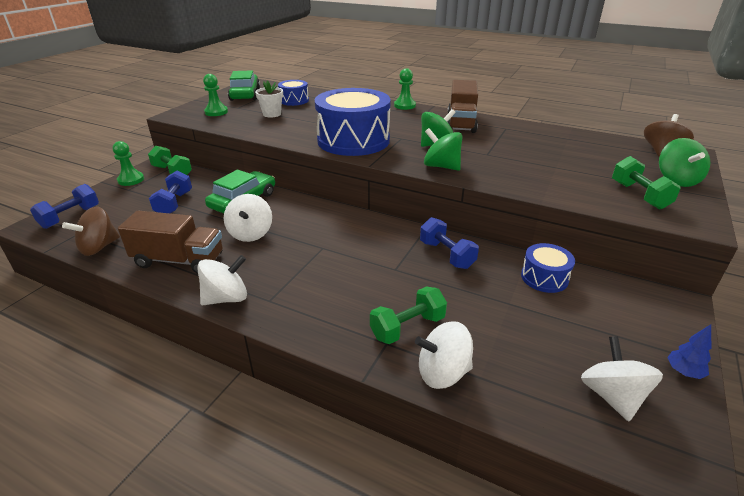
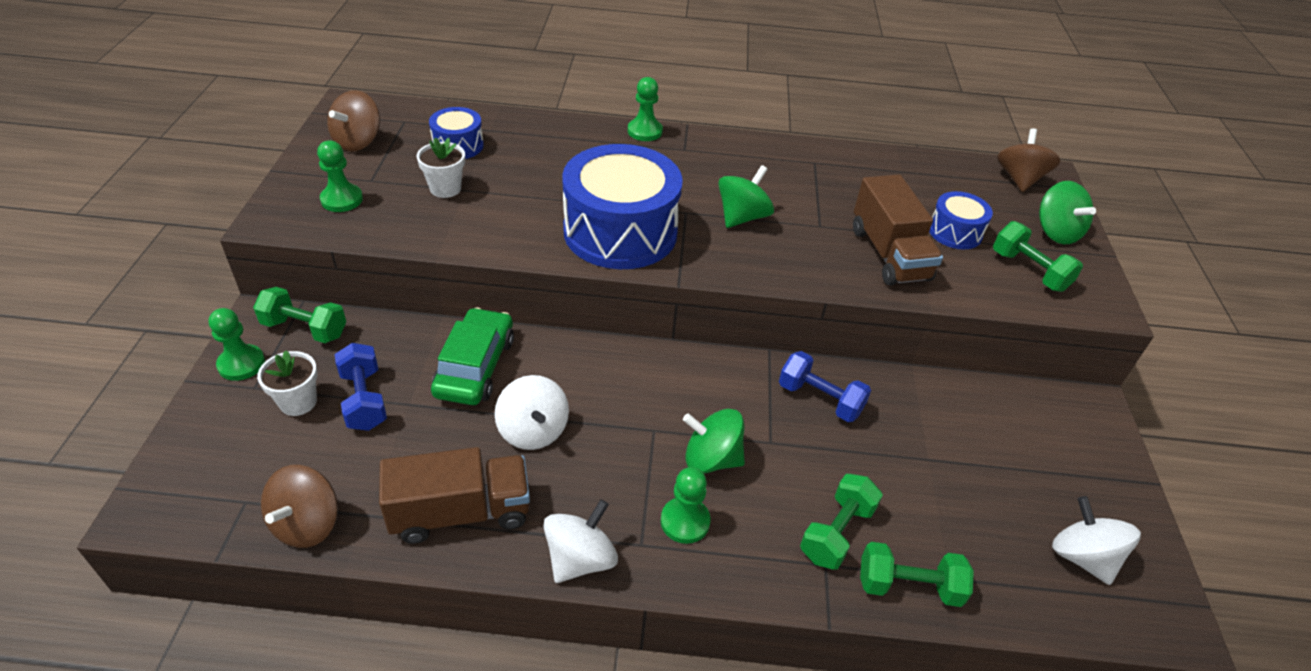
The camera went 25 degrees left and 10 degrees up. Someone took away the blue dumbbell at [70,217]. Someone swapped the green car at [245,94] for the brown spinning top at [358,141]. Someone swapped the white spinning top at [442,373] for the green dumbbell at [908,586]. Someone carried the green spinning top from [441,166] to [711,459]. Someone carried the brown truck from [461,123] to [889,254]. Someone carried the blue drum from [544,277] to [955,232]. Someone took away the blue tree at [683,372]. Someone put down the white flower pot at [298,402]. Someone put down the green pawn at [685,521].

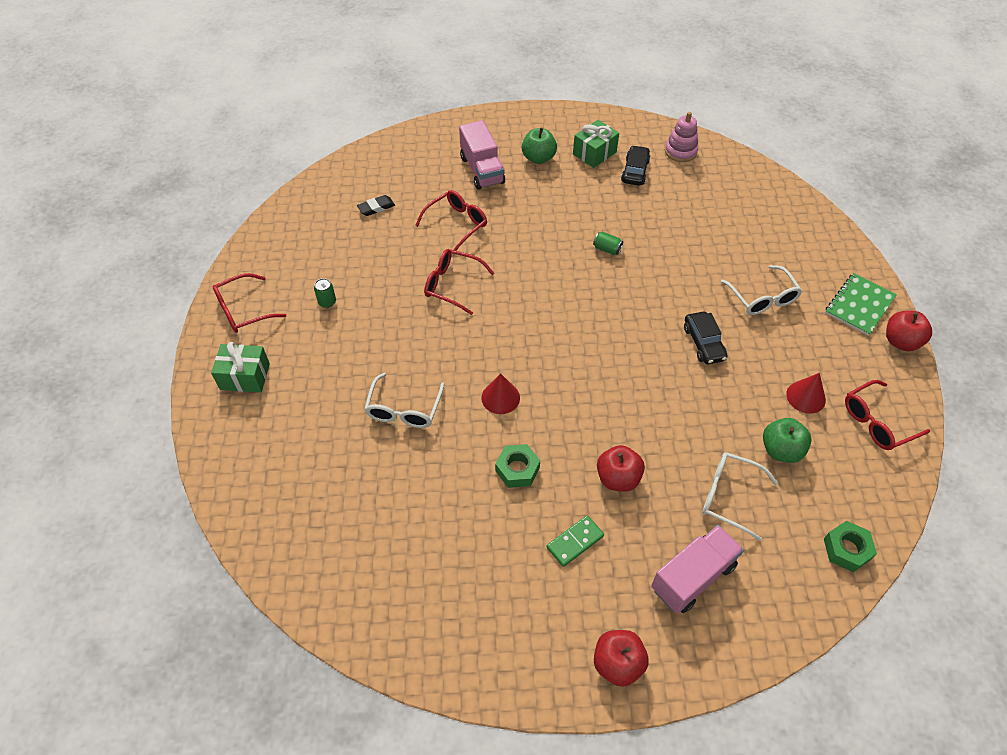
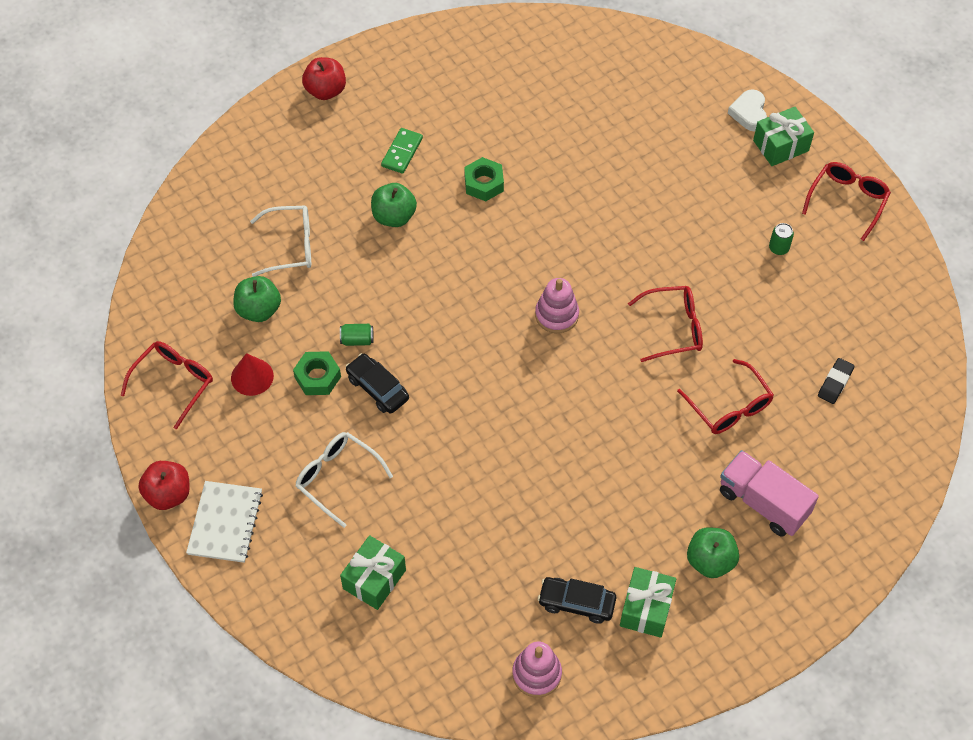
The camera went 150 degrees right and 5 degrees up. Someone took away the white glasses at [404,409]. Someone rotated the red glasses at [457,224] by 45 degrees counterclockwise. Someone took away the red cone at [500,397]. Someone carried the green can from [607,249] to [357,340]. Someone repainted the red apple at [618,478], which became the green apple at [394,216]. Someone rotated the black car at [635,171] by 120 degrees clockwise. Someone took away the pink truck at [693,577]. Someone carried the green nut from [846,549] to [317,377]. Someone repainted the green notebook at [859,305], which became the white notebook at [225,523]. Someone put down the green gift at [374,579]. Someone put down the pink stacking toy at [556,315]. Someone put down the white heart at [749,113].

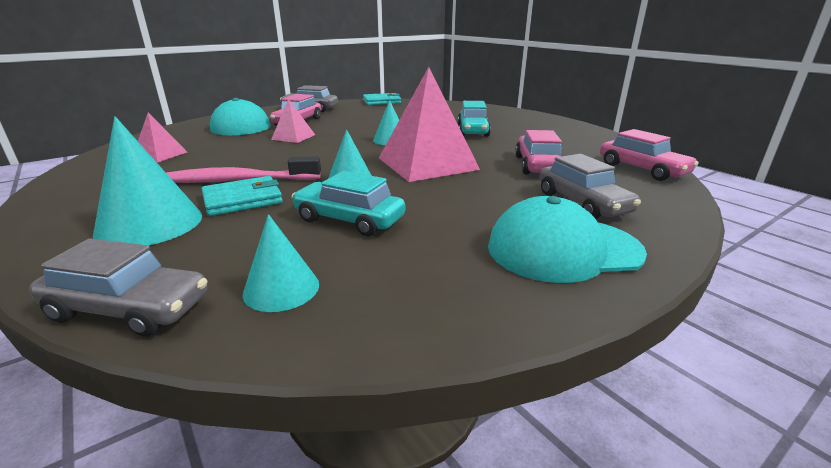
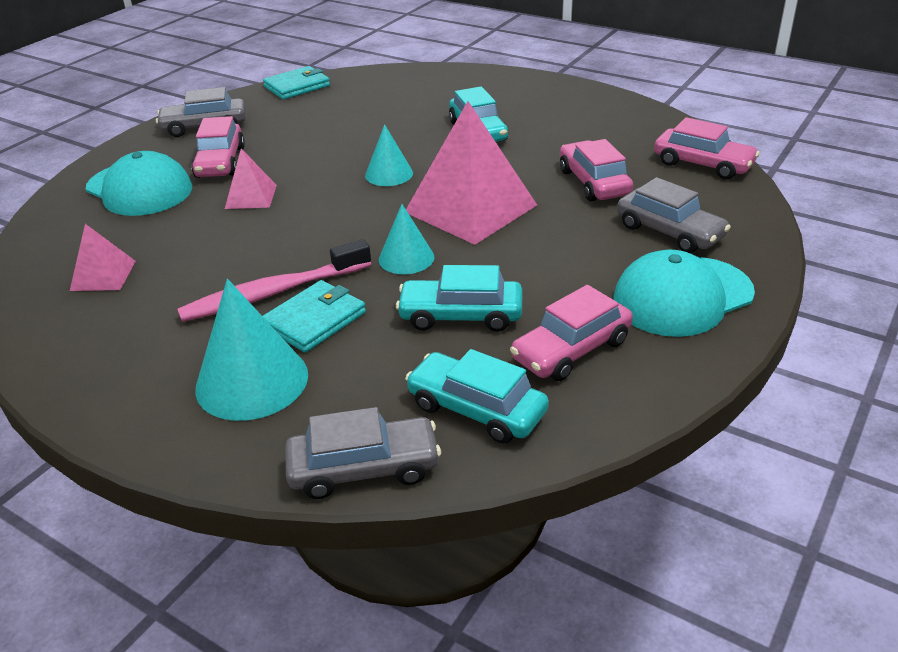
The camera went 20 degrees left and 10 degrees up. Someone swapped the turquoise cone at [281,288] for the turquoise car at [476,409]. Someone put down the pink car at [571,350].

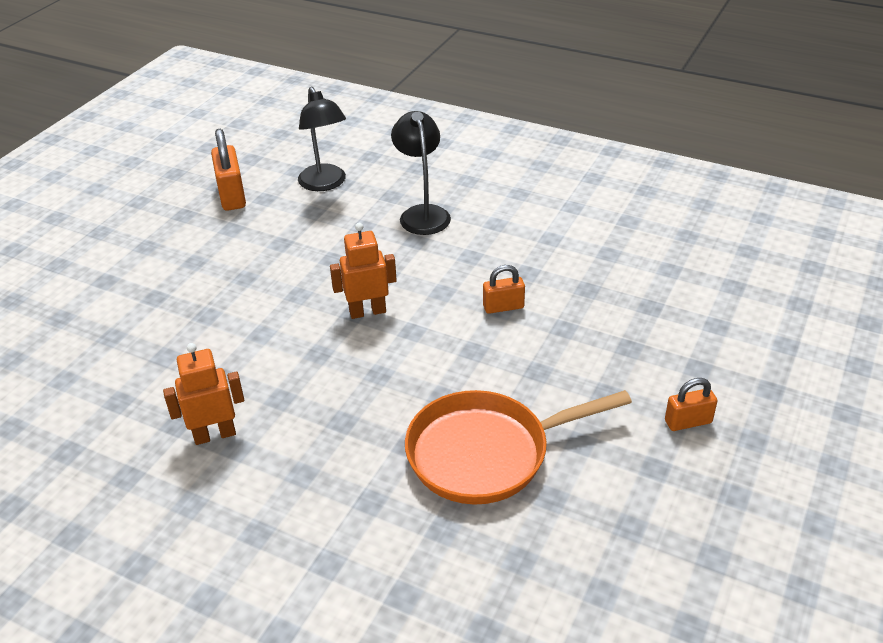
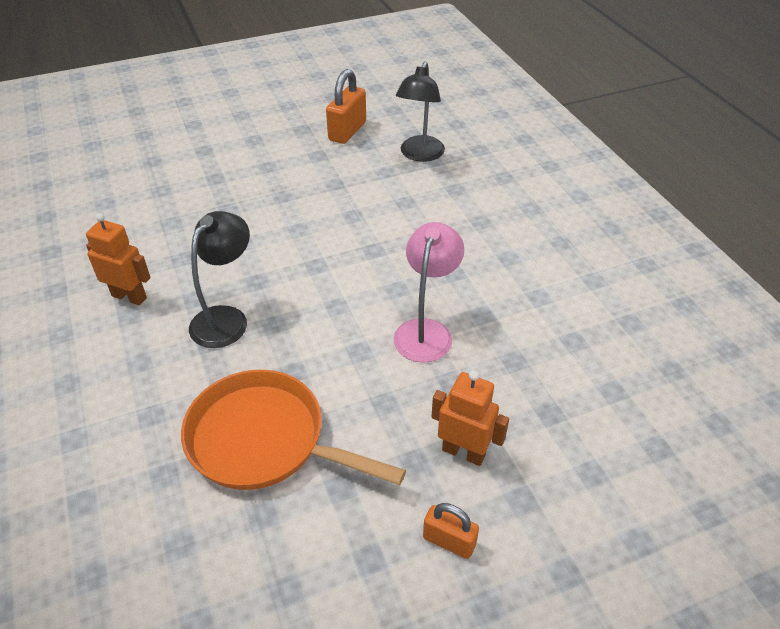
The camera went 40 degrees right and 5 degrees up. Someone carried the orange robot from [367,311] to [463,452]. Someone carried the black lamp from [422,213] to [226,318]. Someone swapped the orange padlock at [503,307] for the pink lamp at [426,331].

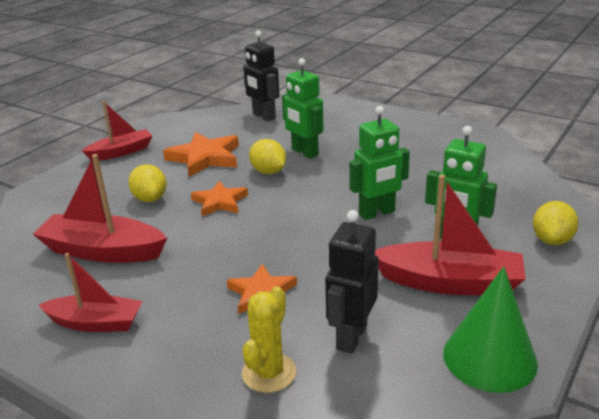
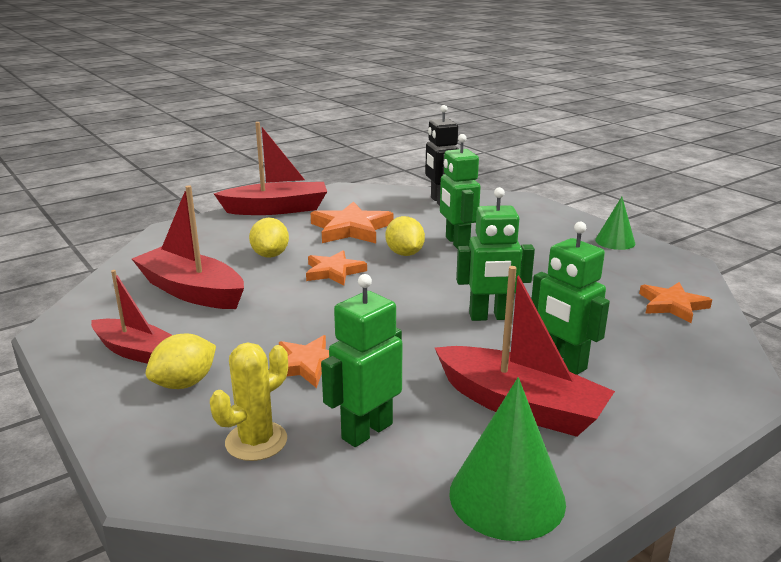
The camera went 20 degrees right and 5 degrees down. Someone scaled the red boat at [121,152] by 1.51. Someone repainted the black robot at [351,337], which became the green robot at [366,431]. Someone carried the yellow lemon from [552,240] to [185,383]. Someone put down the green cone at [615,241]. Someone put down the orange star at [672,305].

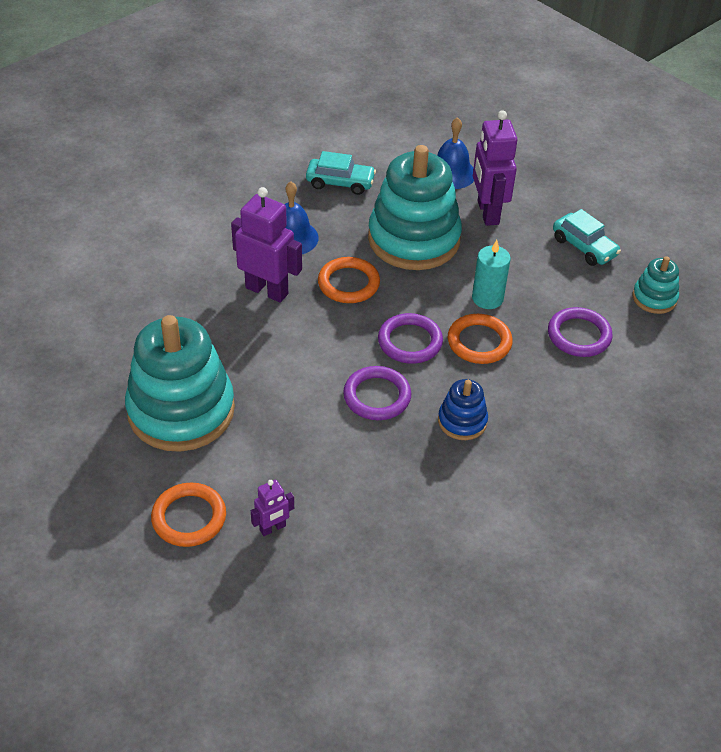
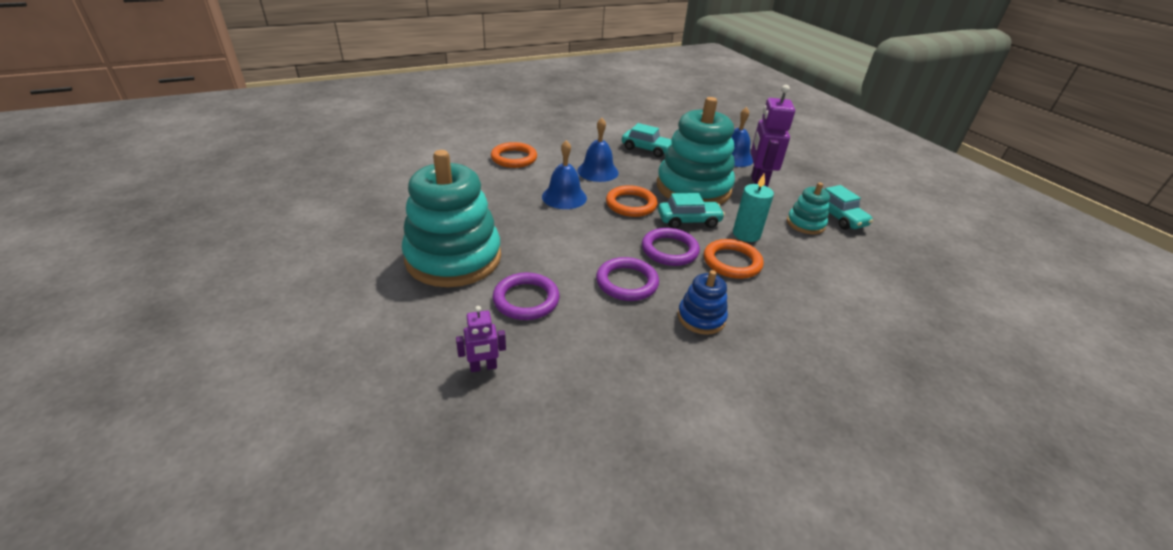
The camera went 15 degrees right and 10 degrees down. Someone carried the orange ring from [189,517] to [514,158]. Someone swapped the purple robot at [267,290] for the blue bell at [564,197]. Someone carried the purple ring from [579,335] to [526,300]. Someone carried the turquoise stacking toy from [654,298] to [805,224]. Someone put down the turquoise car at [688,221].

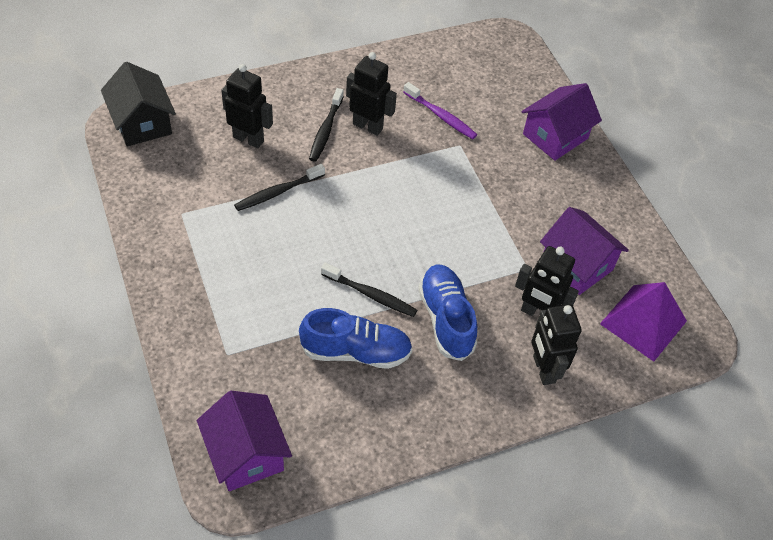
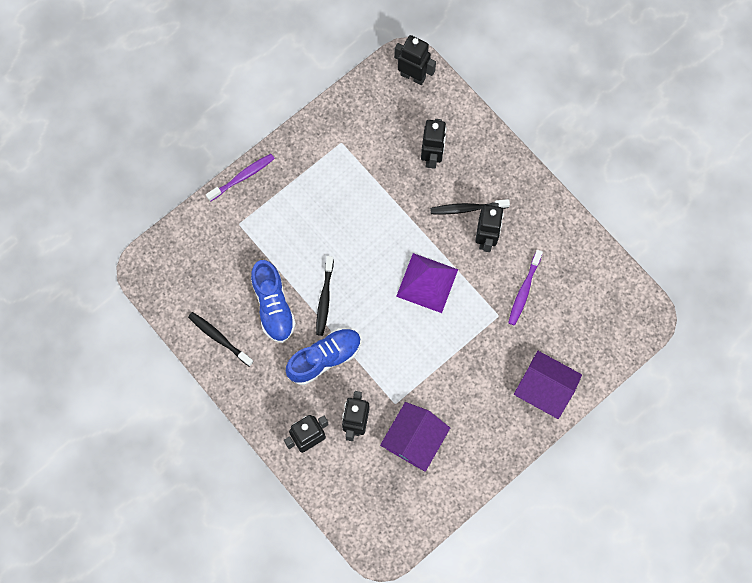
The camera went 75 degrees right and 20 degrees up. Someone swapped the black house at [142,123] for the black robot at [413,76]. Someone took away the purple house at [246,454]. Someone carried the black toothbrush from [278,192] to [219,338]. Someone carried the purple pyramid from [643,322] to [427,282]. Someone put down the purple toothbrush at [242,177].

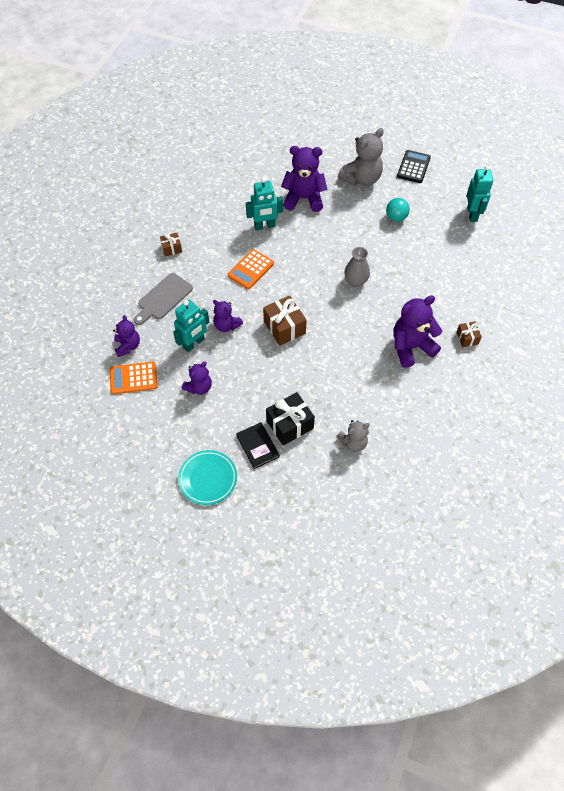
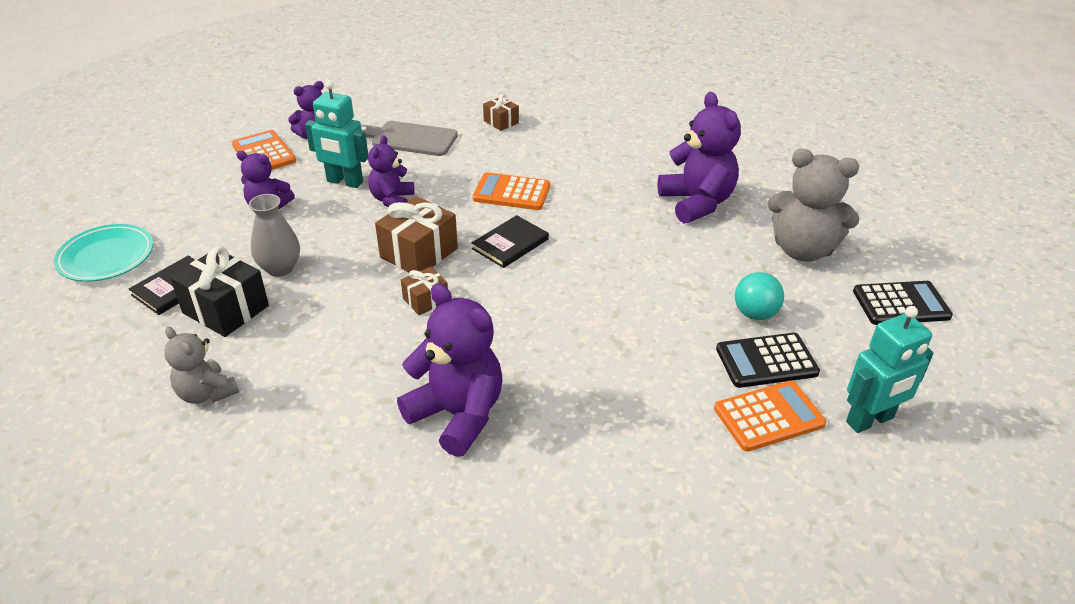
The camera went 65 degrees right and 20 degrees down. Someone took away the turquoise robot at [264,226]. Someone carried the grey vase from [355,281] to [280,268]. Someone carried the brown gift from [467,338] to [425,300]. Someone put down the black book at [510,244]. Someone put down the orange calculator at [769,416]. Someone put down the black calculator at [766,361].

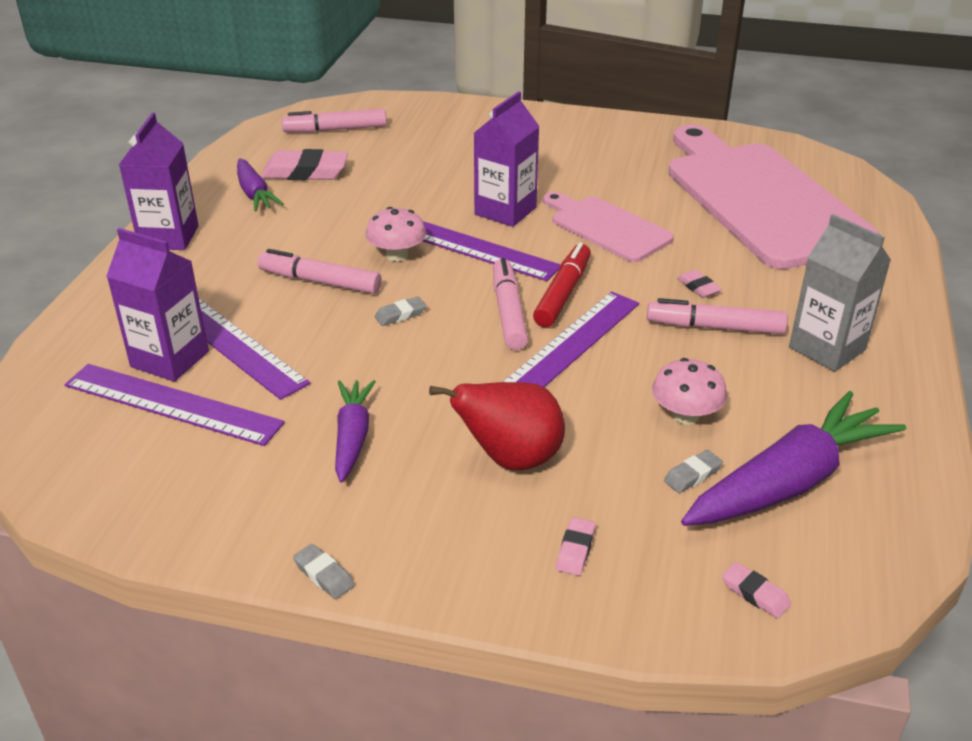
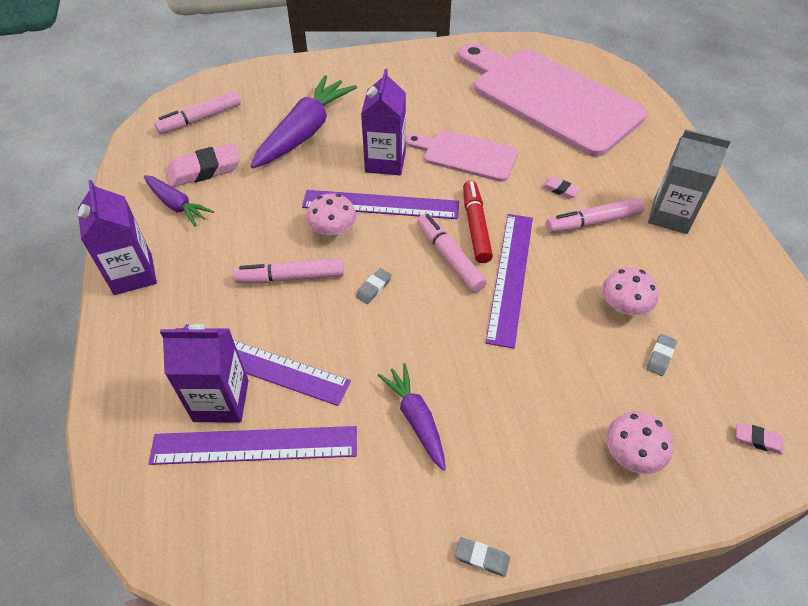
The camera went 25 degrees left and 15 degrees up. Someone took away the red pear at [510,459]. Someone swapped the pink eraser at [575,550] for the pink mushroom at [631,454]. Someone carried the purple carrot from [789,481] to [305,132].

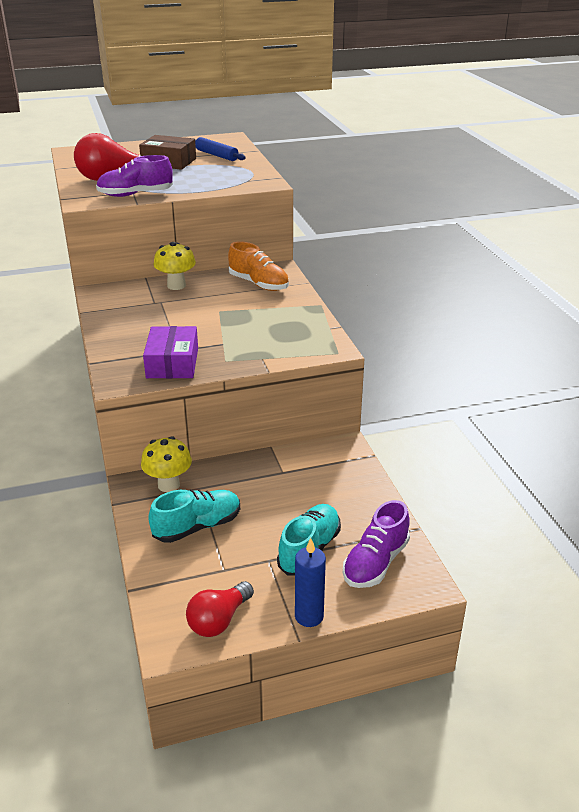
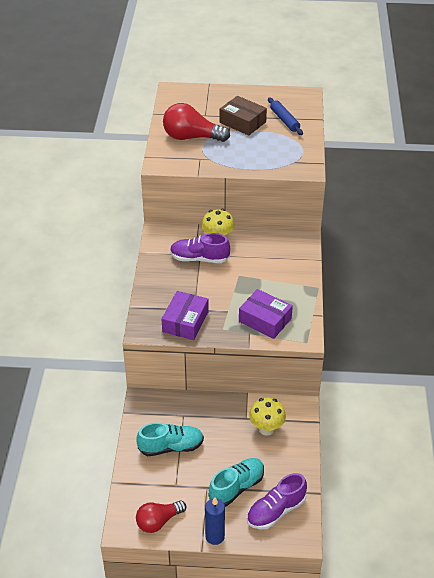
The camera went 20 degrees right and 10 degrees up. Someone carried the purple shoe from [135,194] to [199,258]. Someone carried the yellow mushroom from [168,485] to [266,429]. Someone took away the orange shoe at [259,284]. Someone put down the purple box at [265,320].

